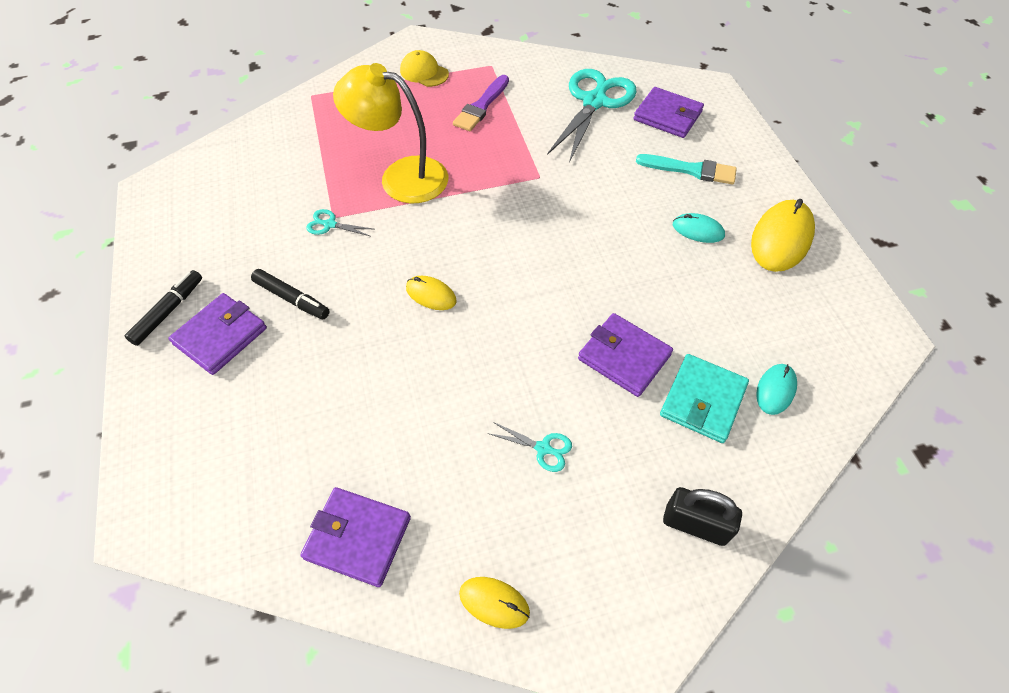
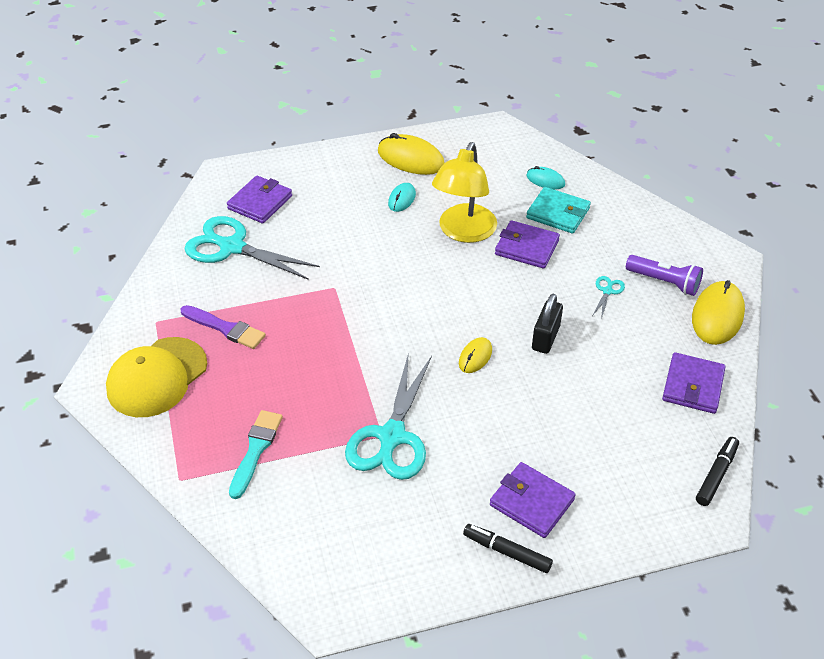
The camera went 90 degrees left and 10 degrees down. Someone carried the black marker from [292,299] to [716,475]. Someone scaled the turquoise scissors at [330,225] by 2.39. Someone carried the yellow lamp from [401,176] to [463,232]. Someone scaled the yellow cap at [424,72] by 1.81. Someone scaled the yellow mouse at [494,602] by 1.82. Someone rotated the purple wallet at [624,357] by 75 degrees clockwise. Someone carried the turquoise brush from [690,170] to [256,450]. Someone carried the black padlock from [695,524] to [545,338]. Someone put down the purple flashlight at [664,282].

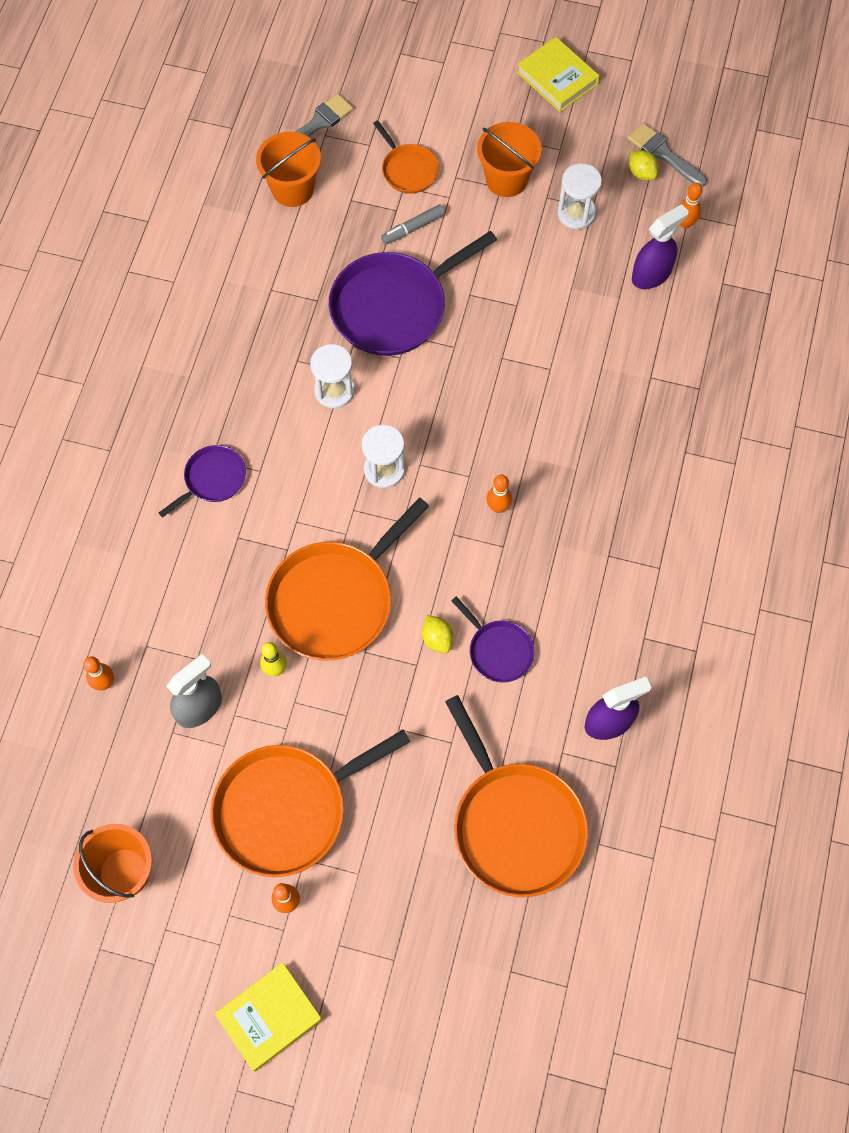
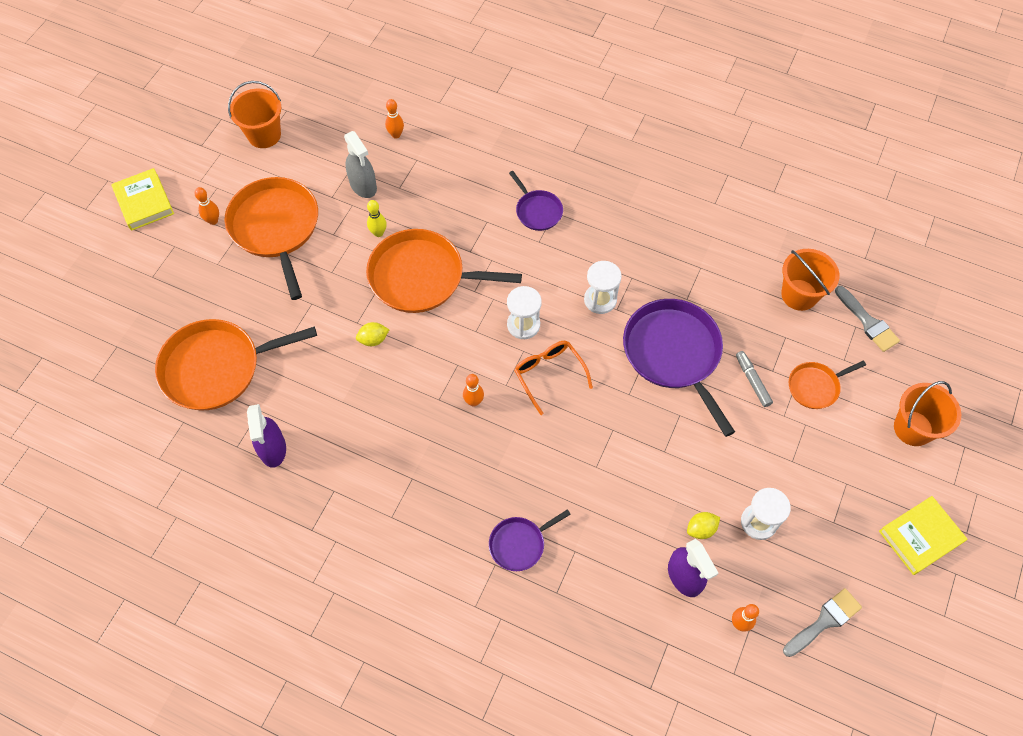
The camera went 100 degrees right and 5 degrees down. Someone rotated the orange pan at [335,600] by 45 degrees counterclockwise. Someone carried the purple pan from [498,650] to [519,544]. Someone carried the orange bucket from [506,179] to [913,428]. Someone carried the yellow lemon from [641,173] to [701,529]. Someone put down the orange glasses at [549,374].

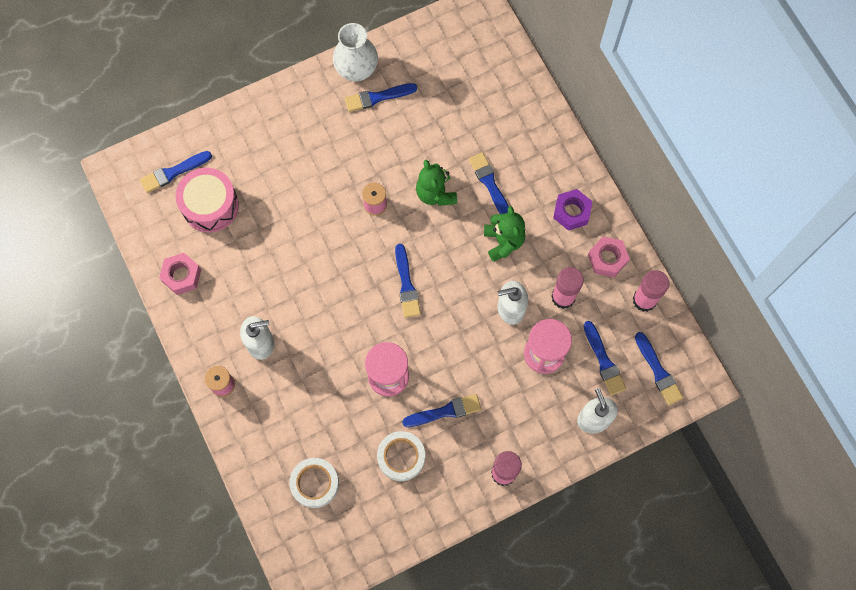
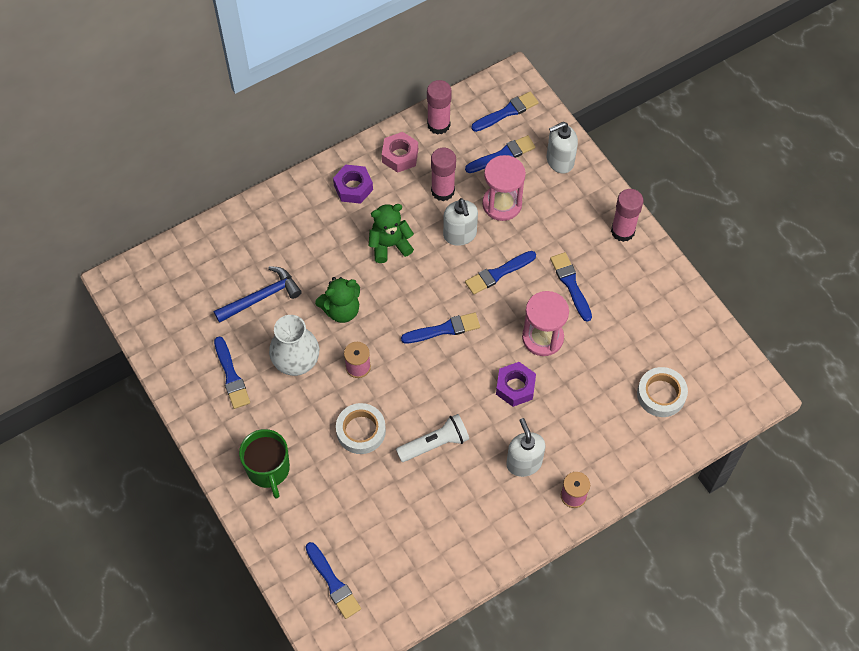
The camera went 95 degrees left and 10 degrees down. Someone took away the pink nut at [181,276]. Someone took away the pink drum at [210,205]. Someone carried the white vase from [356,70] to [296,362]. Someone carried the white tape from [401,457] to [361,431]. Someone carried the blue brush from [490,184] to [498,273]. Someone put down the blue hammer at [261,297]. Someone put down the green mug at [268,469]. Someone put down the white flashlight at [435,444]. Someone put down the purple nut at [515,387].

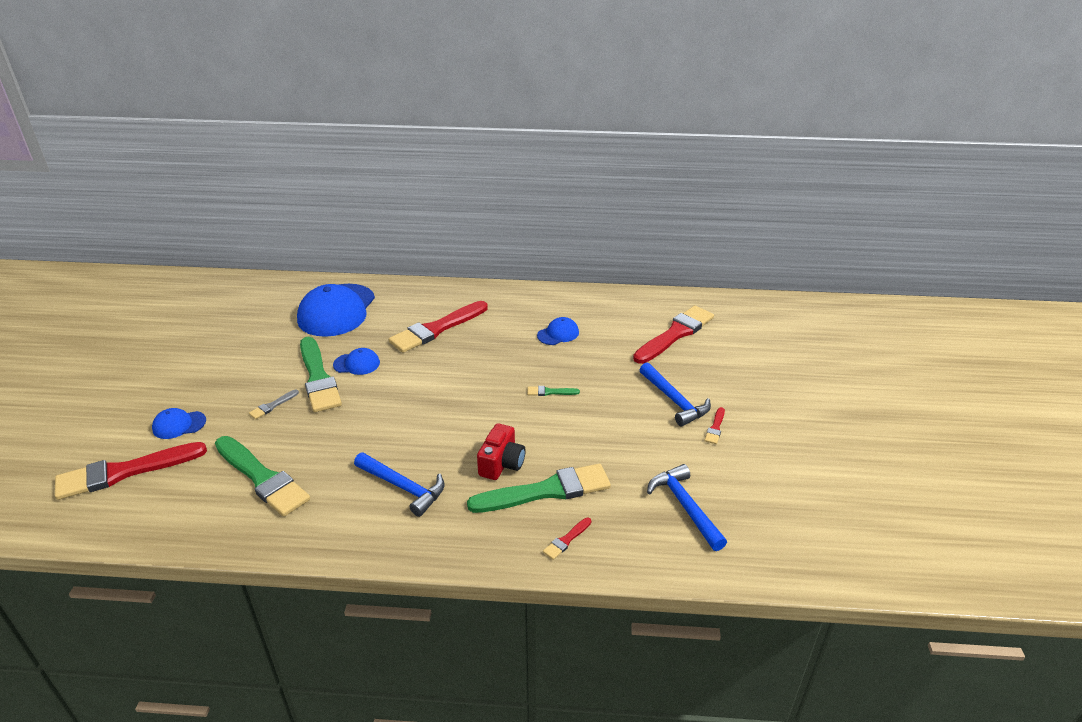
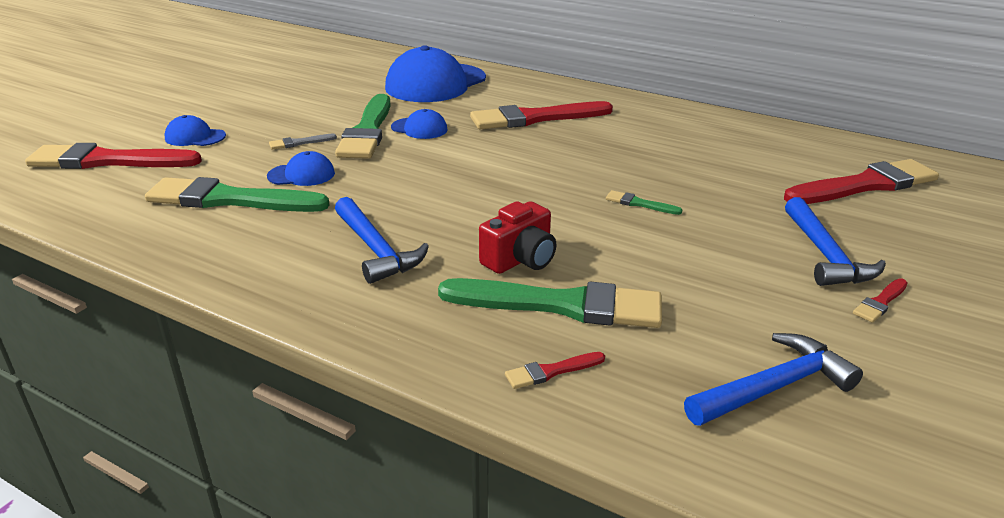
The camera went 25 degrees right and 5 degrees down. Someone rotated the green brush at [262,478] by 120 degrees clockwise. Someone carried the blue cap from [558,334] to [301,175]. Someone rotated the blue hammer at [685,506] by 60 degrees clockwise.

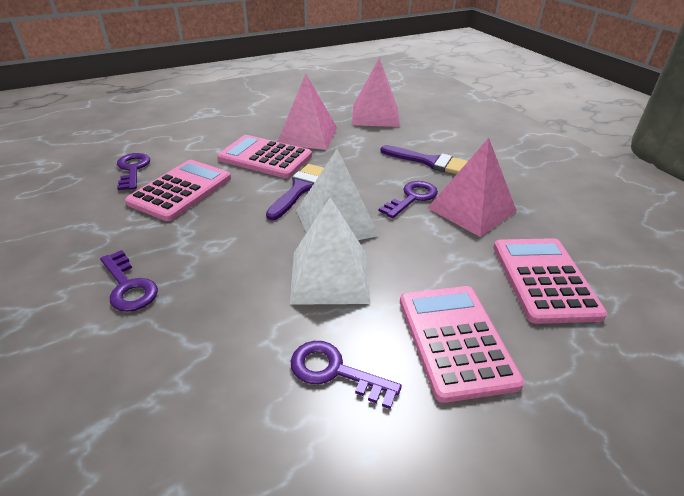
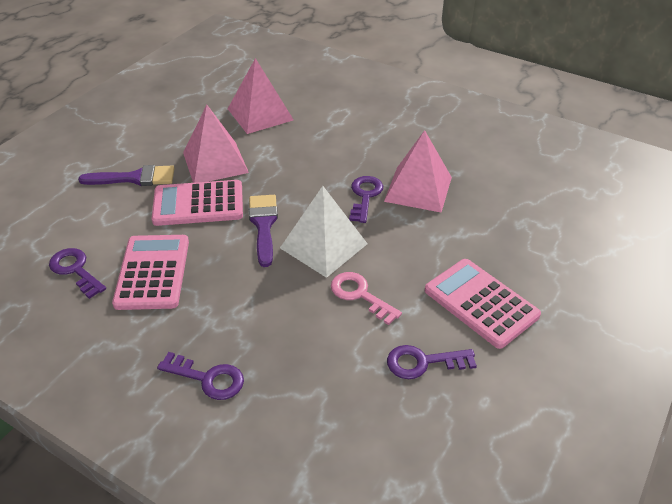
The camera went 30 degrees left and 5 degrees up. Someone swapped the white pyramid at [330,276] for the pink key at [360,295]. Someone carried the purple brush from [429,162] to [135,178]. Someone took away the pink calculator at [544,279].

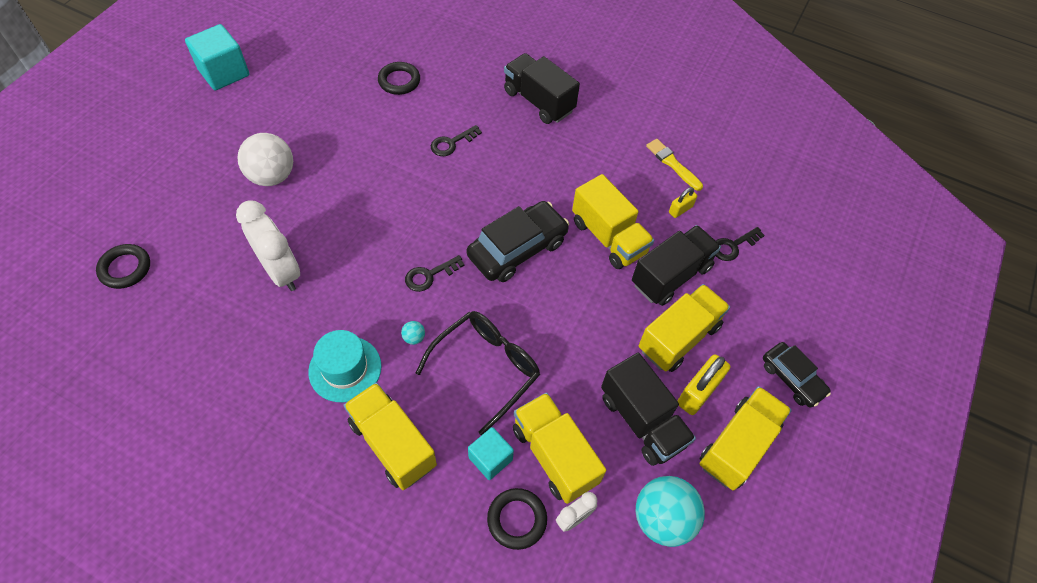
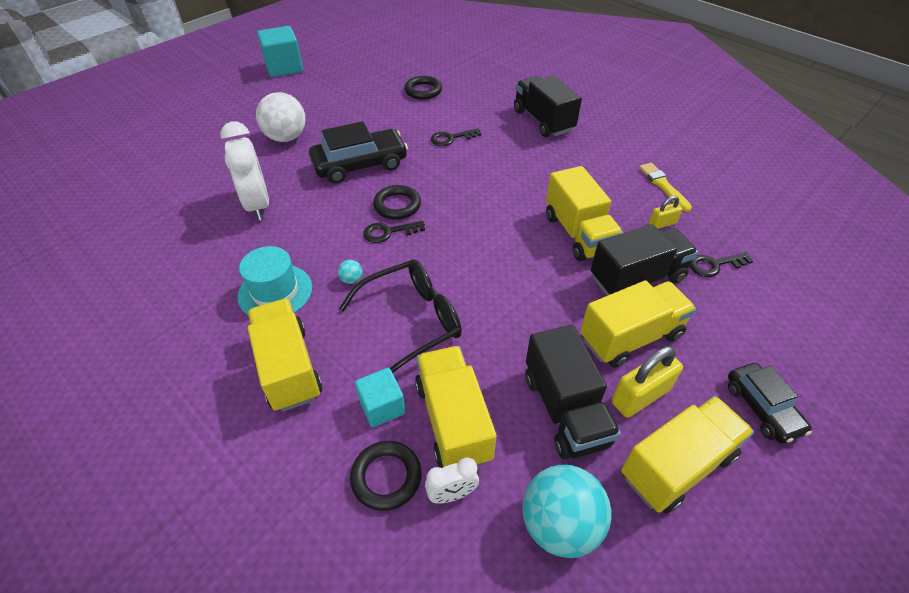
The camera went 20 degrees right and 10 degrees down. Someone carried the black ring from [125,268] to [397,205]. Someone carried the black car from [517,249] to [360,165].

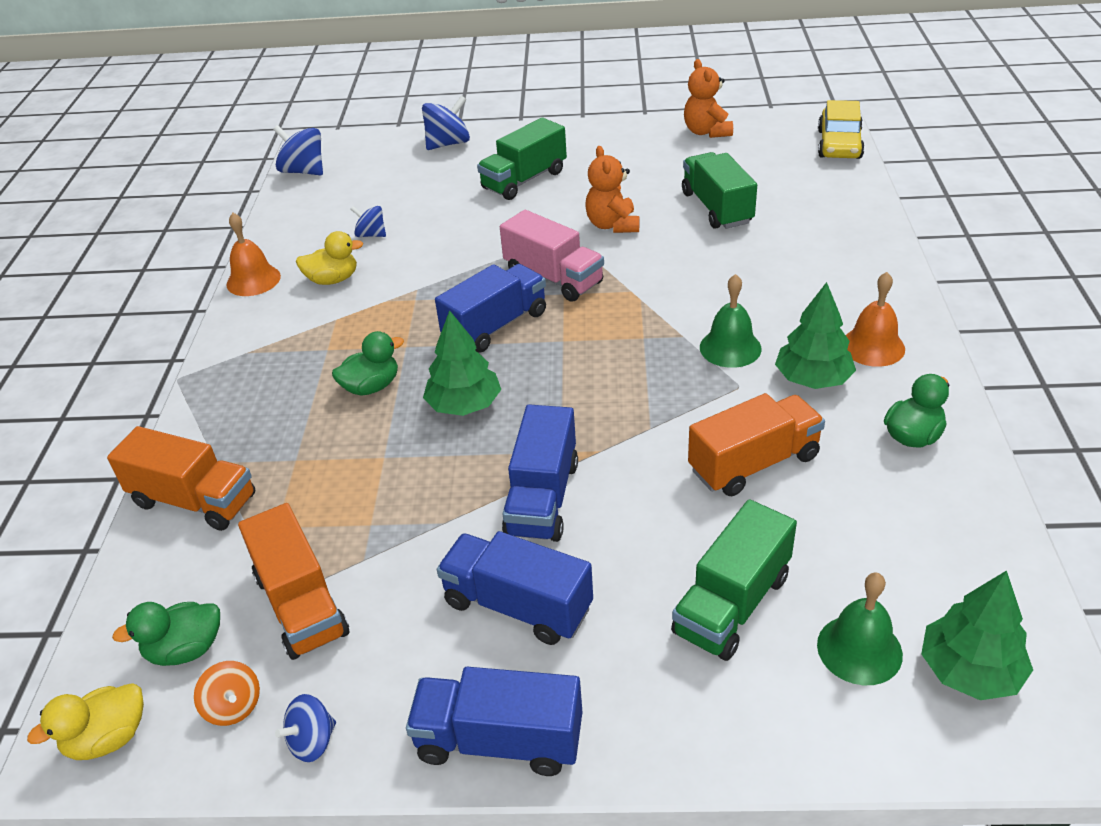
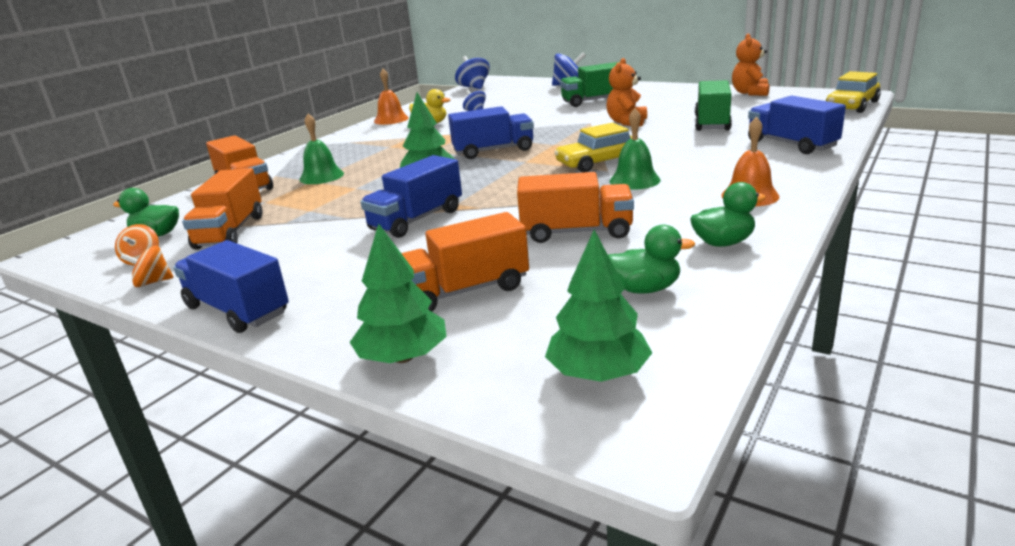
The camera went 30 degrees right and 15 degrees down. Someone took away the yellow duck at [108,738]. Someone repainted the blue spinning top at [312,741], which became the orange spinning top at [153,282]. Someone carried the green duck from [371,387] to [644,289]. Someone carried the blue truck from [517,605] to [791,144]. Someone took away the pink truck at [553,278]. Someone repainted the green truck at [732,604], which became the orange truck at [464,291]. Someone carried the green tree from [813,379] to [403,357]. Someone carried the green bell from [859,649] to [321,176]. Someone put down the yellow car at [598,162].

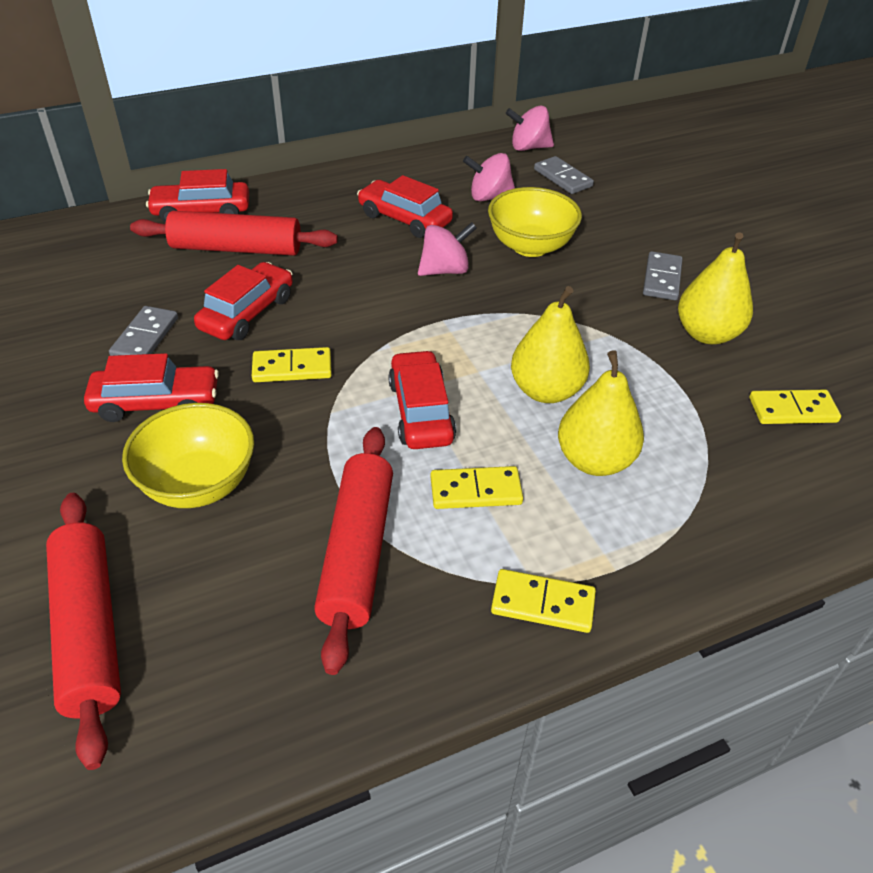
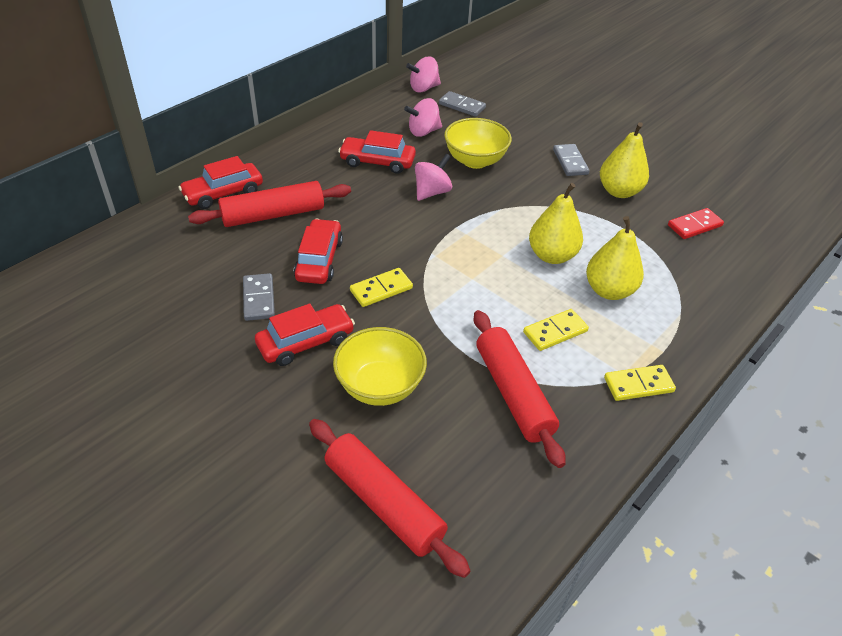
The camera went 25 degrees left and 0 degrees up. Someone took away the red car at [421,411]. Someone repainted the yellow domino at [792,410], which became the red domino at [694,225].

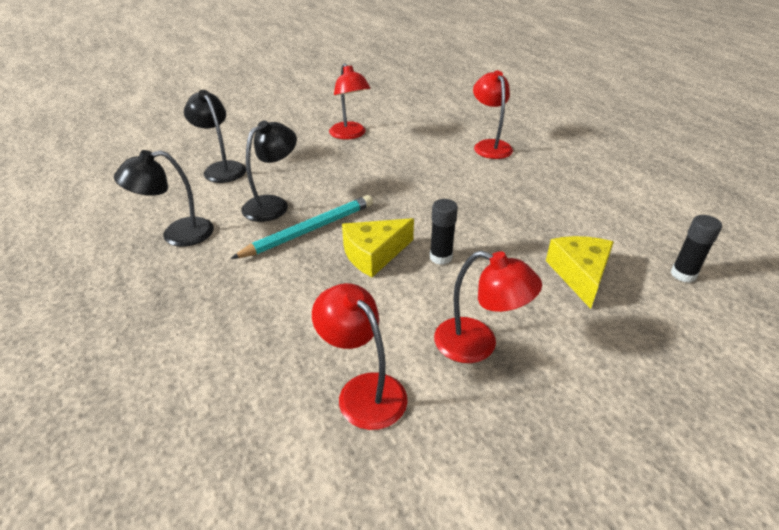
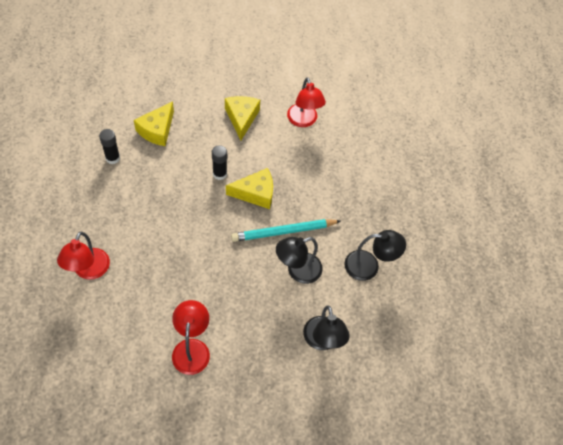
The camera went 160 degrees left and 20 degrees up. Someone swapped the red lamp at [478,345] for the yellow cheese at [241,118]. Someone carried the black glue stick from [683,274] to [113,158].

